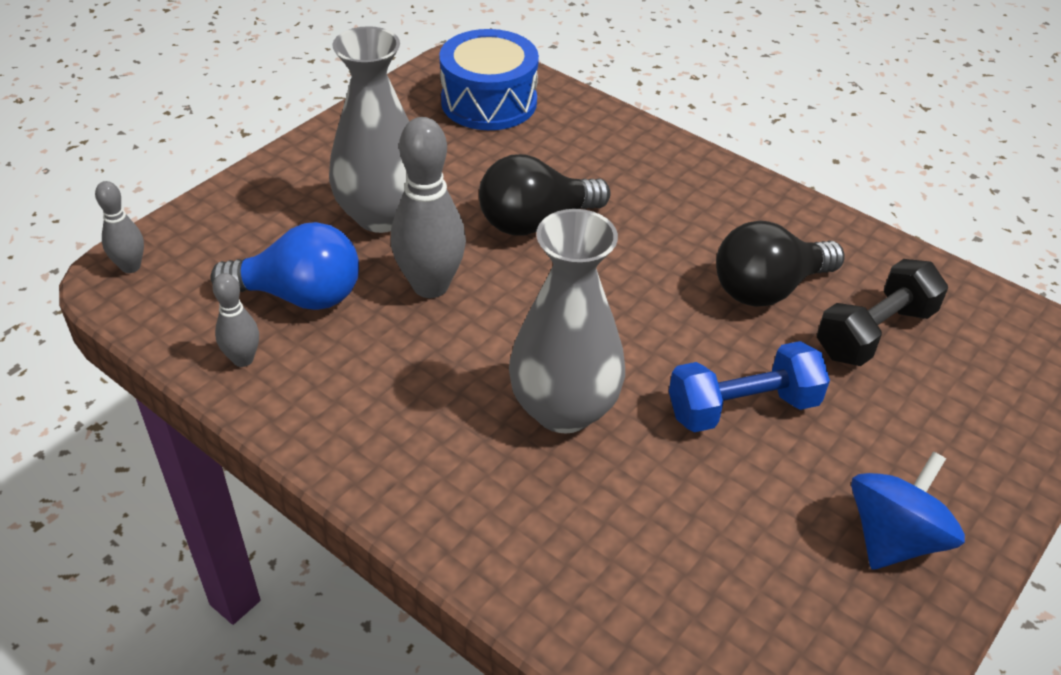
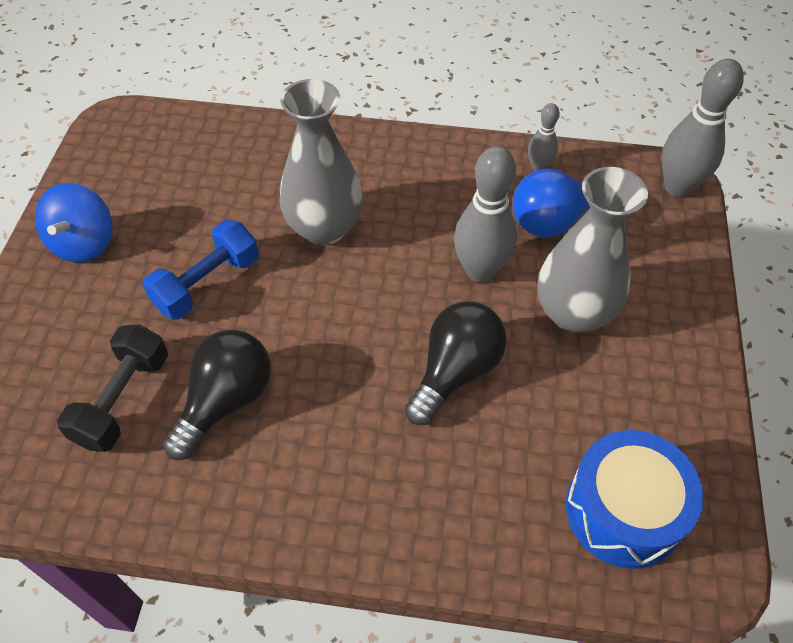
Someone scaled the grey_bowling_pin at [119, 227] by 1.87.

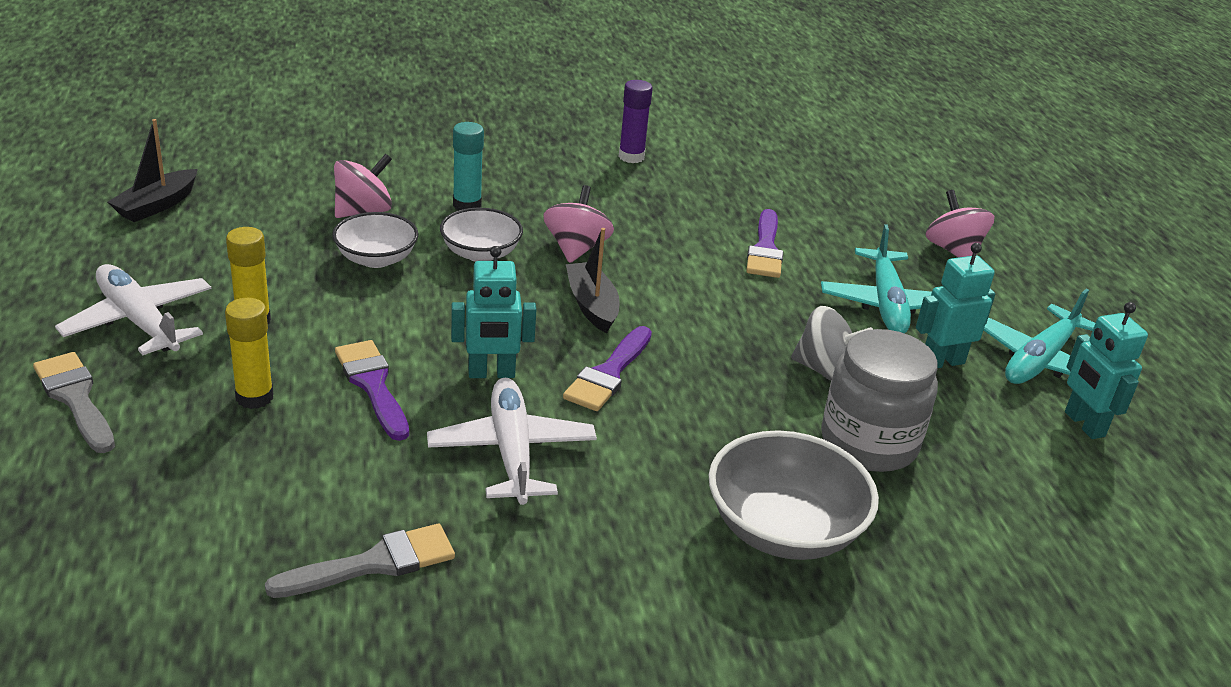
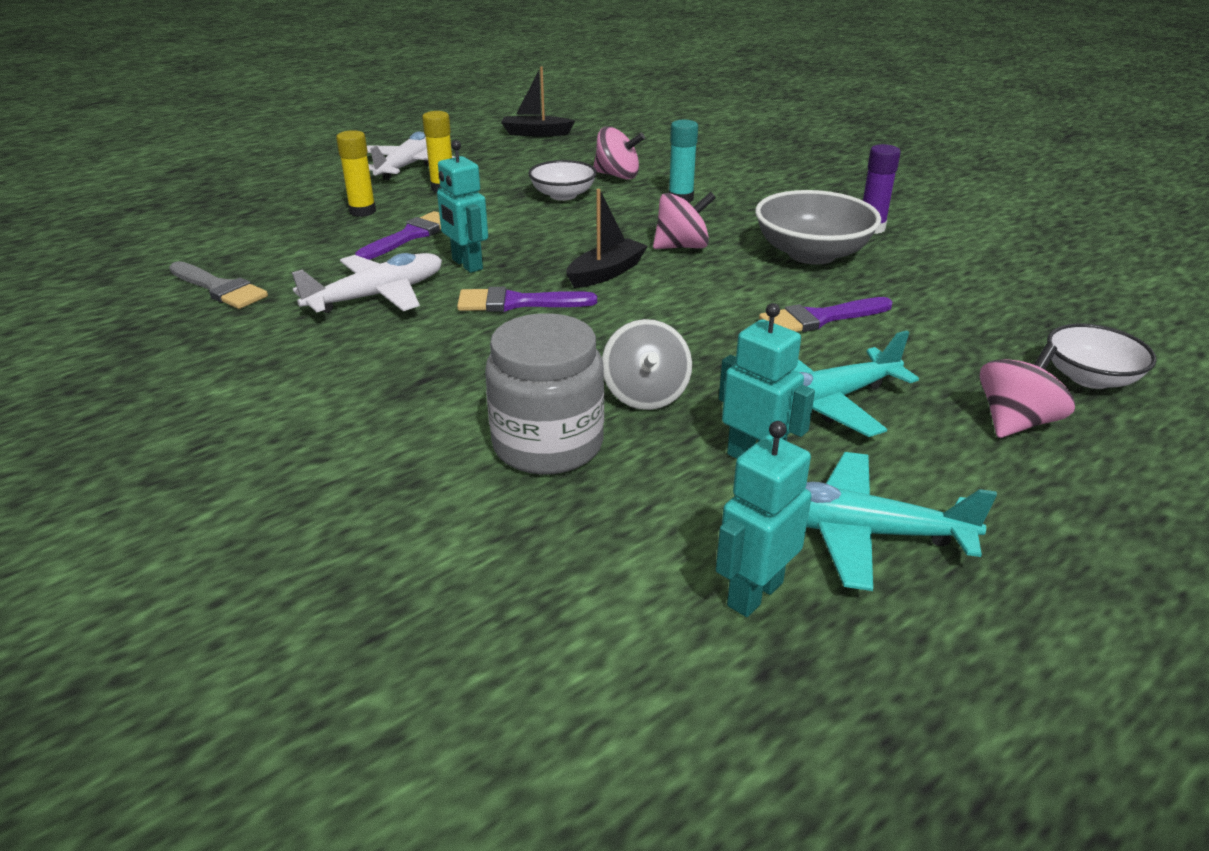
Someone carried the grey_bowl from [794, 495] to [818, 227].
Someone carried the white_bowl from [481, 235] to [1102, 356].
Someone took away the grey_brush at [74, 402].

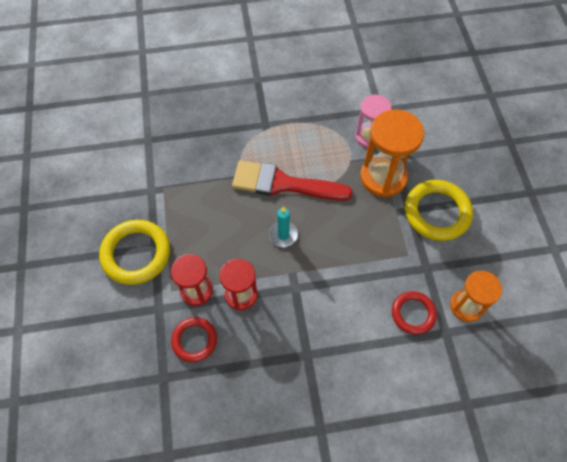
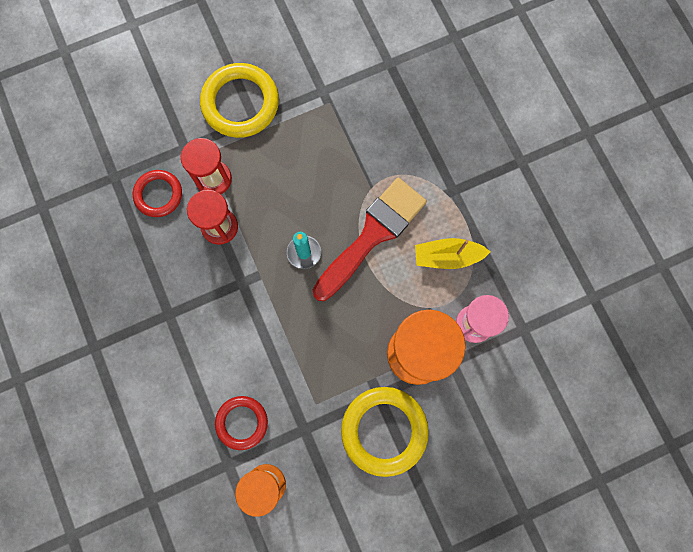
Someone rotated the red_brush at [292, 181] by 45 degrees clockwise.
Someone put down the yellow_boat at [453, 253].

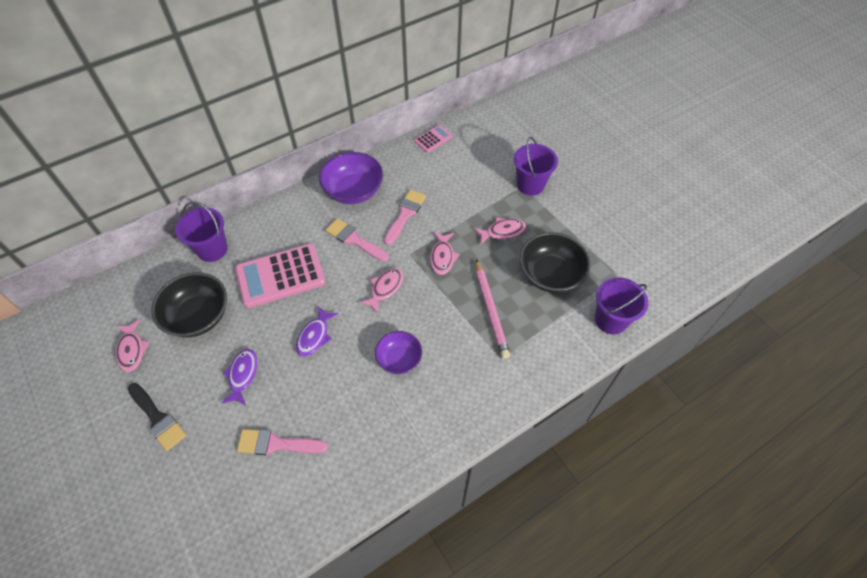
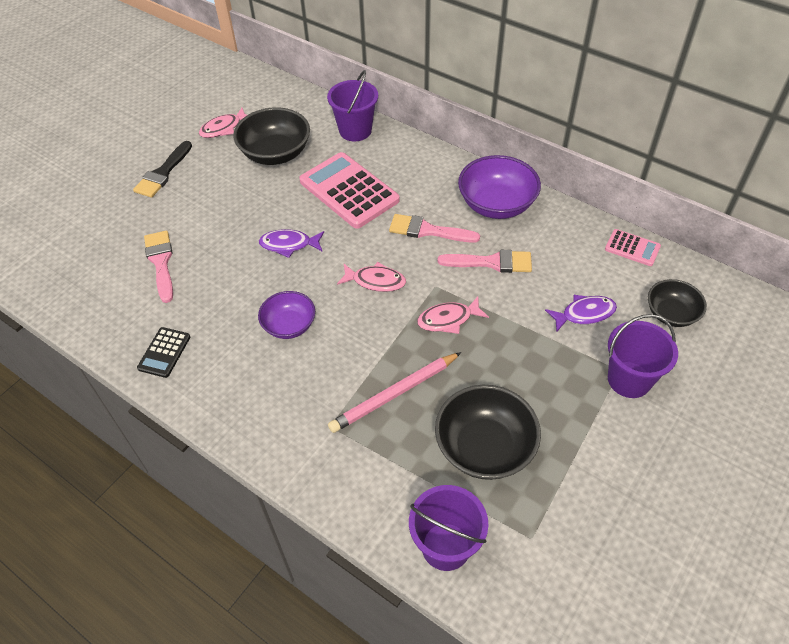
Someone put down the black_calculator at [163, 352].
Someone rotated the pink_brush at [357, 240] by 90 degrees counterclockwise.
Someone carried the purple_fish from [239, 377] to [581, 313].
Someone put down the black_bowl at [677, 303].
Someone took away the pink_fish at [500, 231].

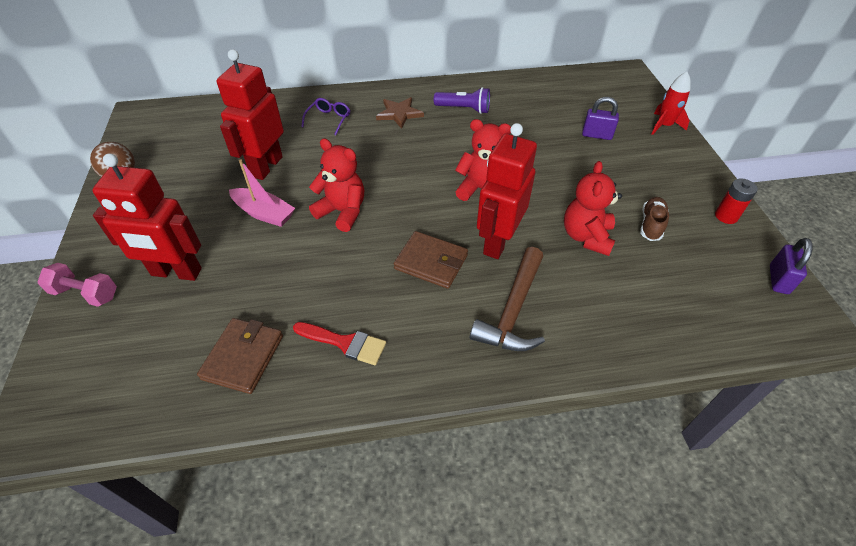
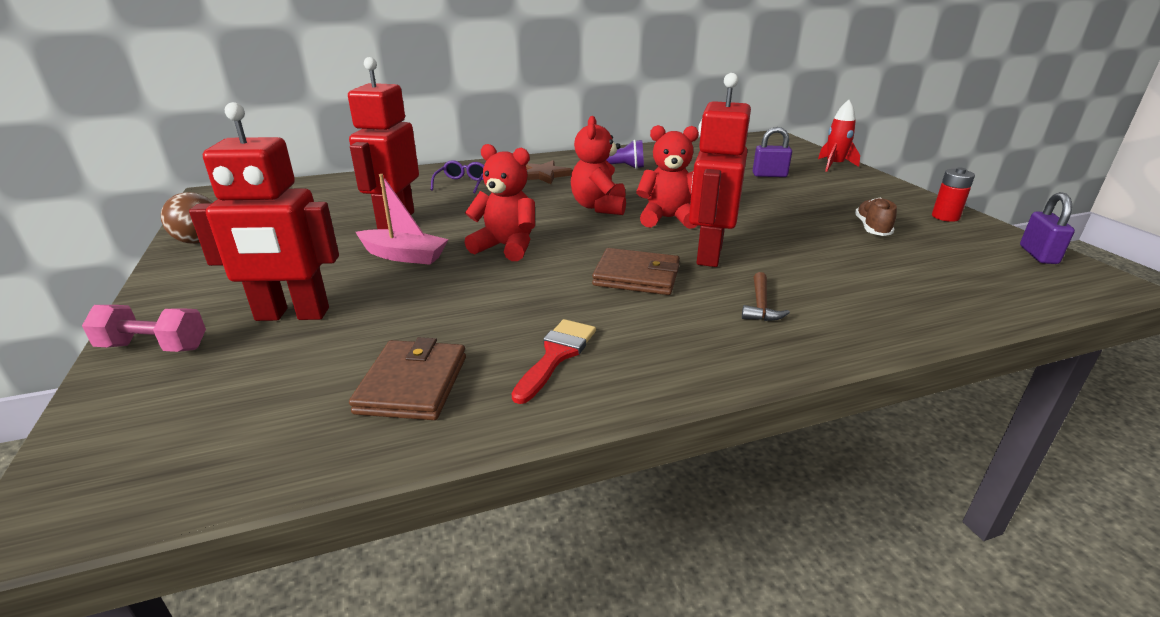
Someone rotated the red_brush at [339, 343] by 75 degrees counterclockwise.
Someone carried the red_teddy_bear from [593, 208] to [598, 165].
Someone scaled the brown_hammer at [507, 299] by 0.51.

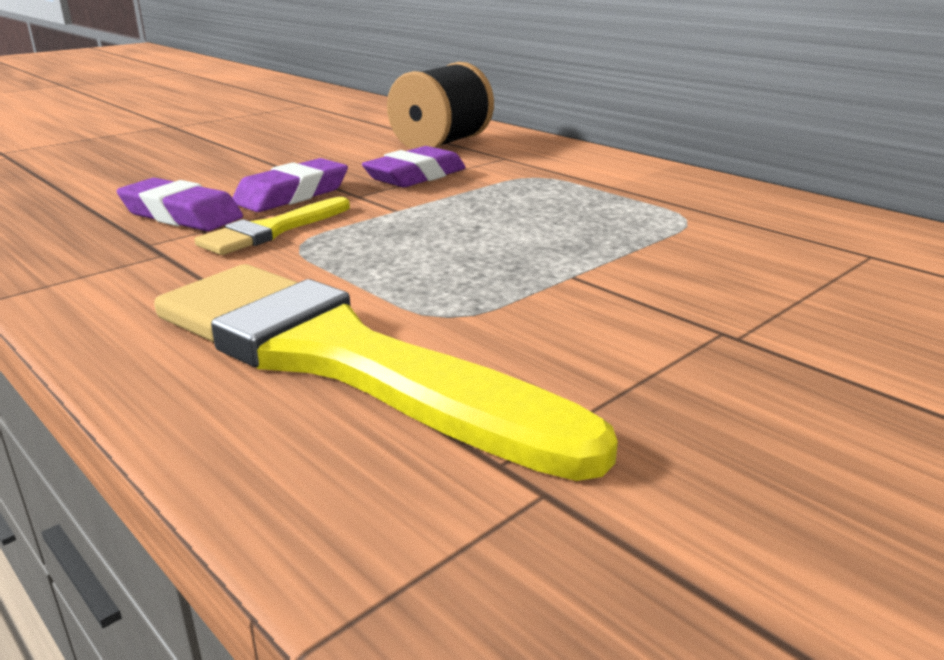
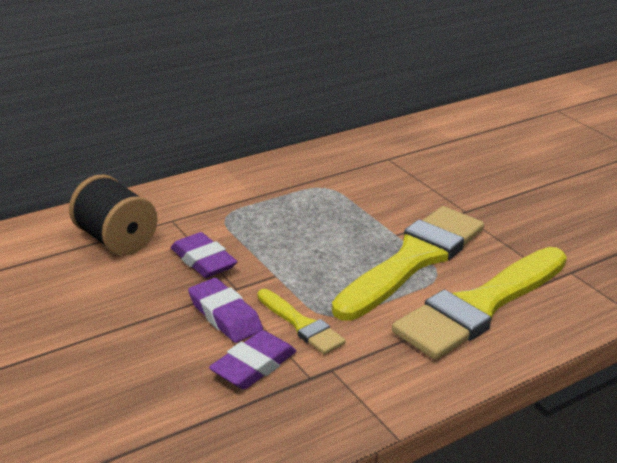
Someone put down the yellow_brush at [408, 263].

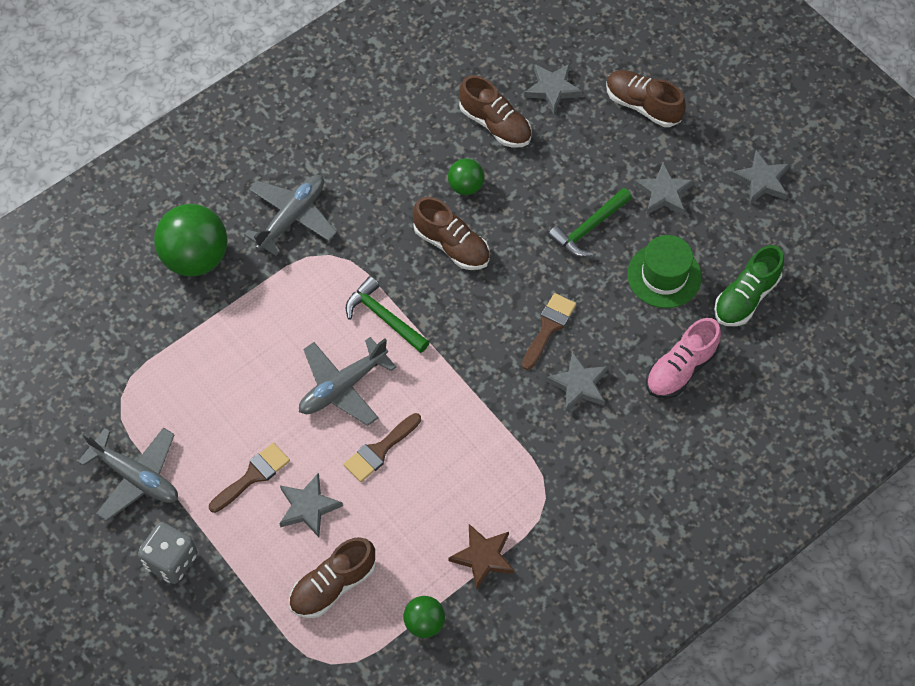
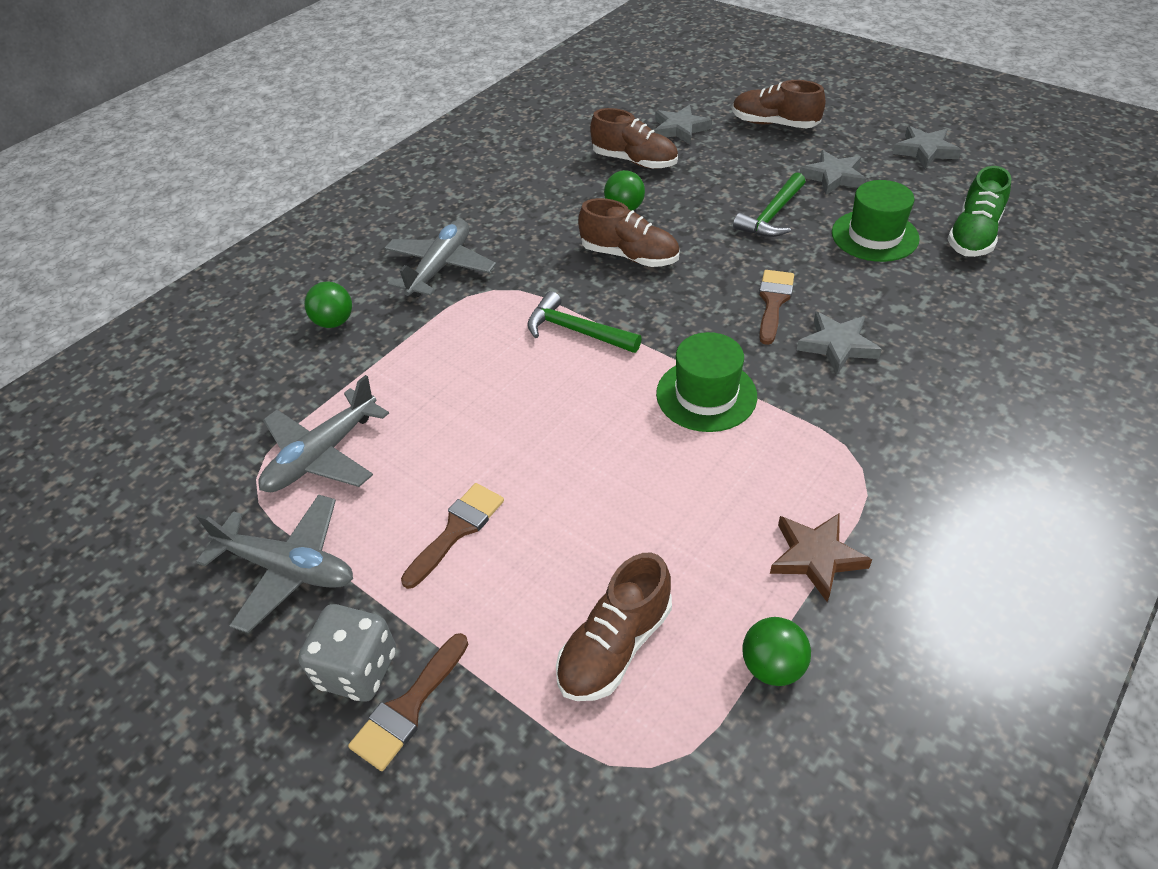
Someone carried the grey_plane from [347, 381] to [323, 433].
Someone scaled the green_ball at [191, 240] by 0.52.
Someone carried the brown_brush from [382, 447] to [408, 702].
Someone put down the green_hat at [706, 382].
Someone took away the grey_star at [311, 504].
Someone took away the pink_shoe at [683, 358].

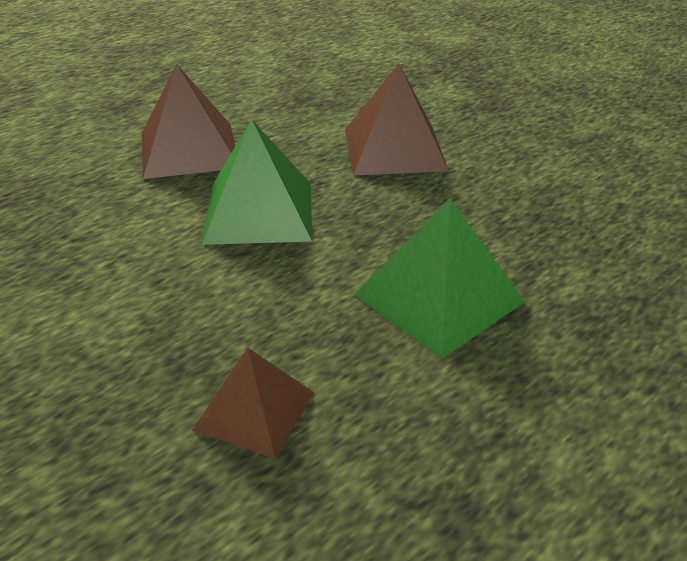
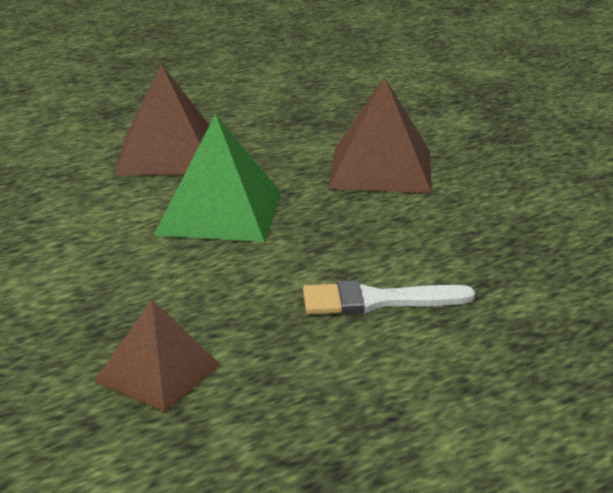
Someone swapped the green_pyramid at [439, 278] for the white_brush at [389, 297].

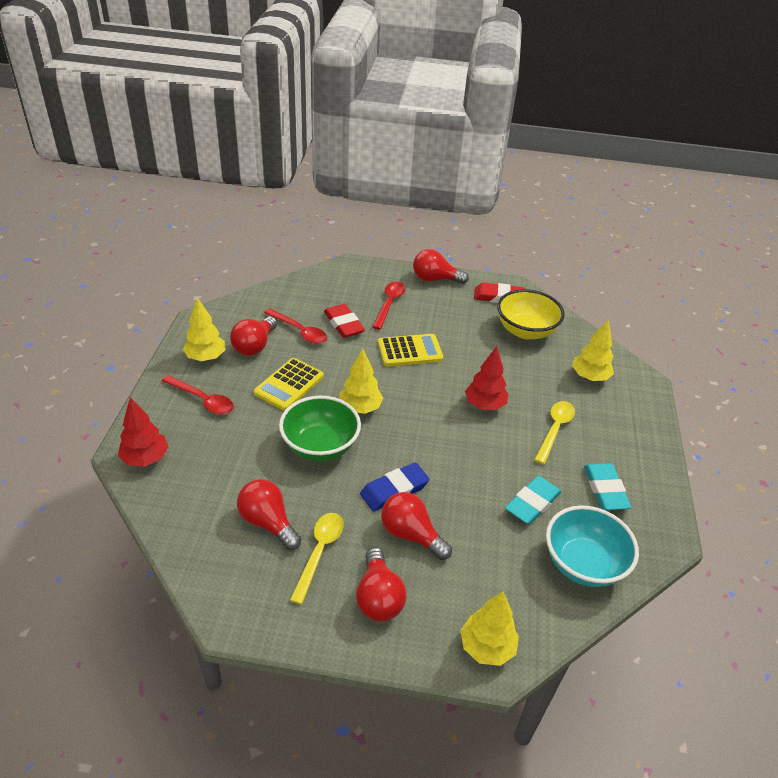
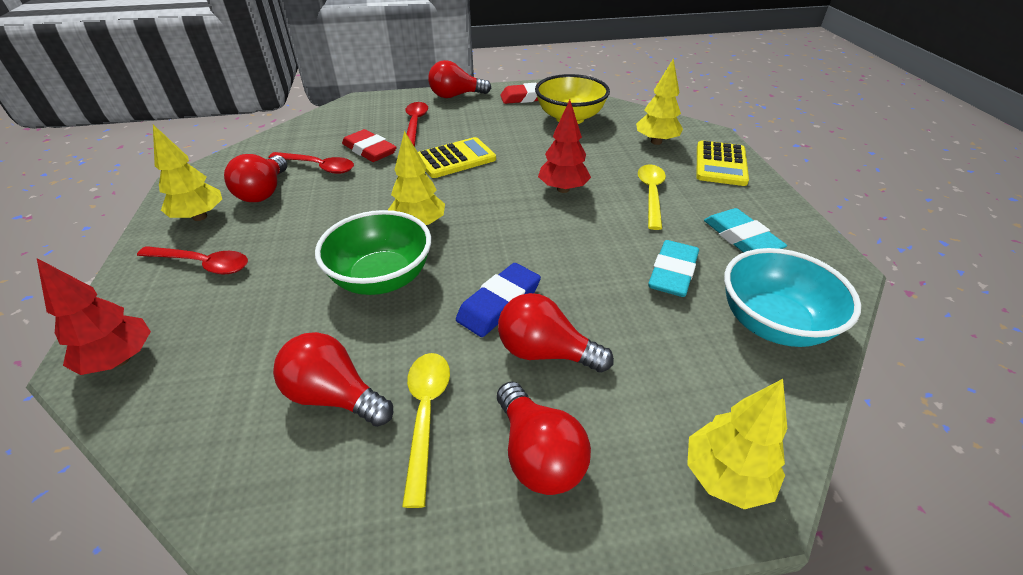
Someone carried the yellow_calculator from [289, 384] to [722, 163].

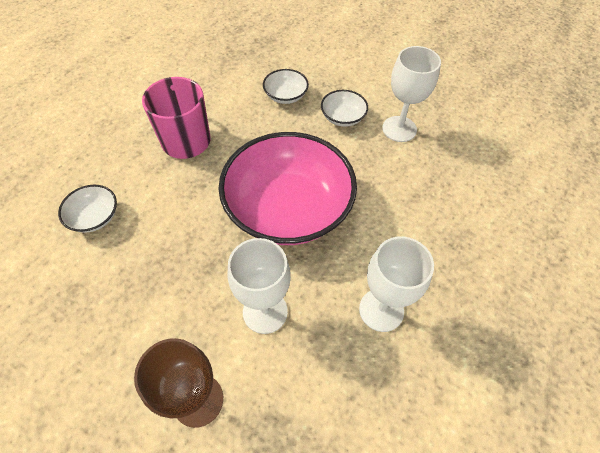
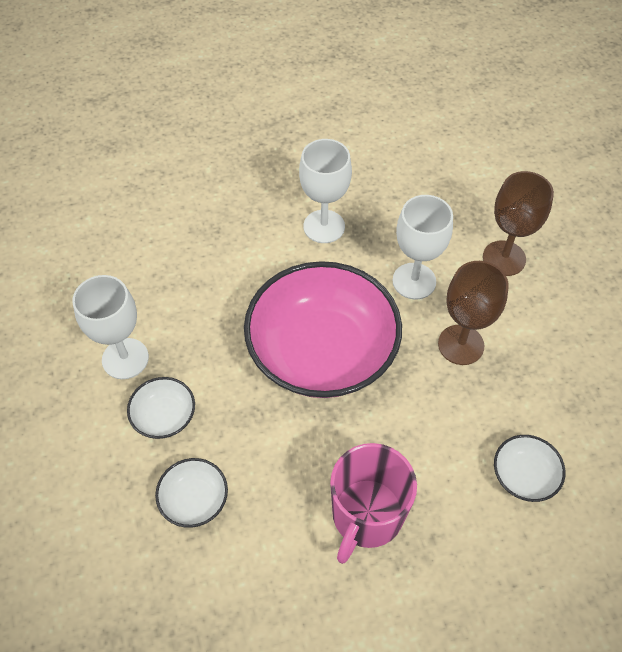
Someone put down the brown_goblet at [473, 313].

